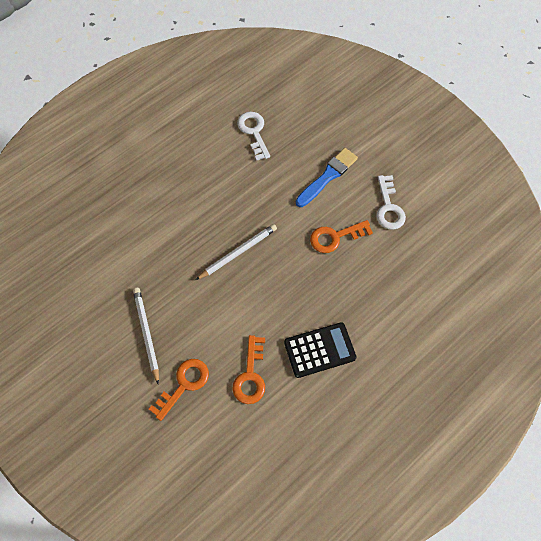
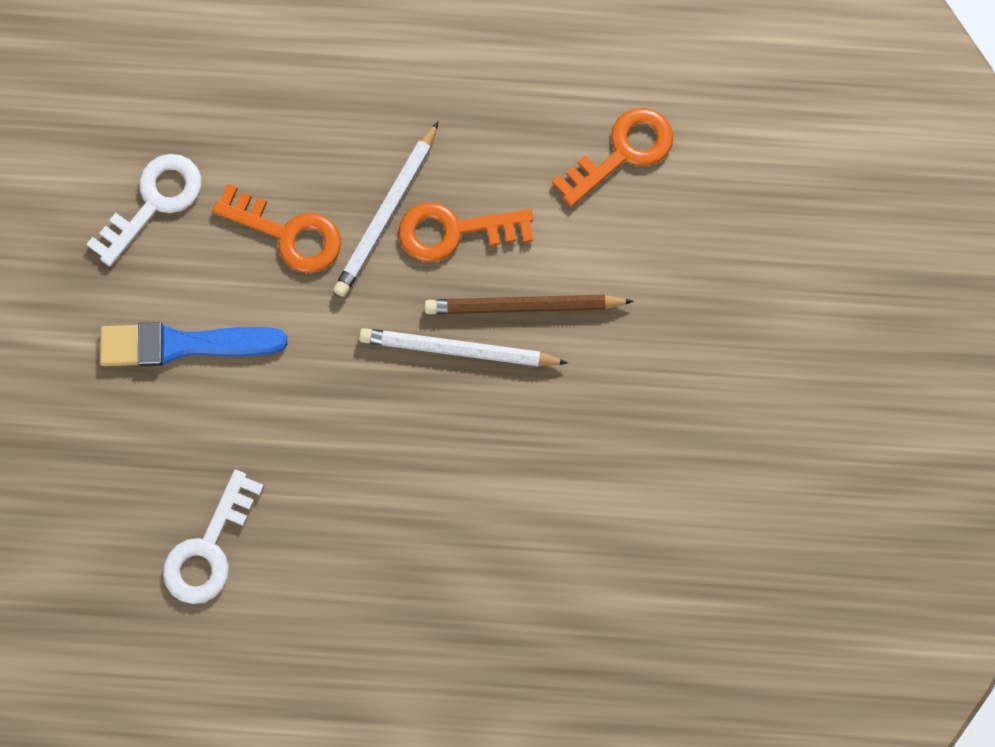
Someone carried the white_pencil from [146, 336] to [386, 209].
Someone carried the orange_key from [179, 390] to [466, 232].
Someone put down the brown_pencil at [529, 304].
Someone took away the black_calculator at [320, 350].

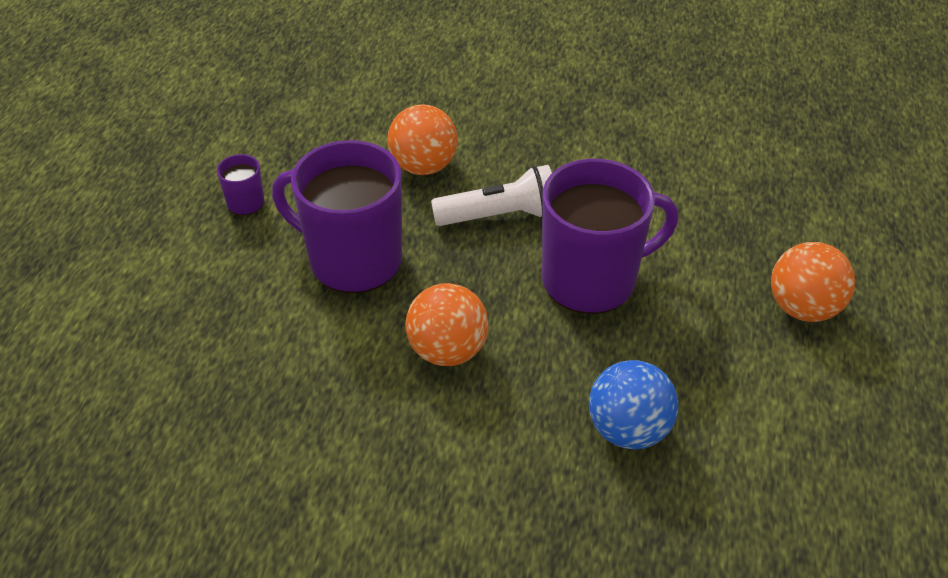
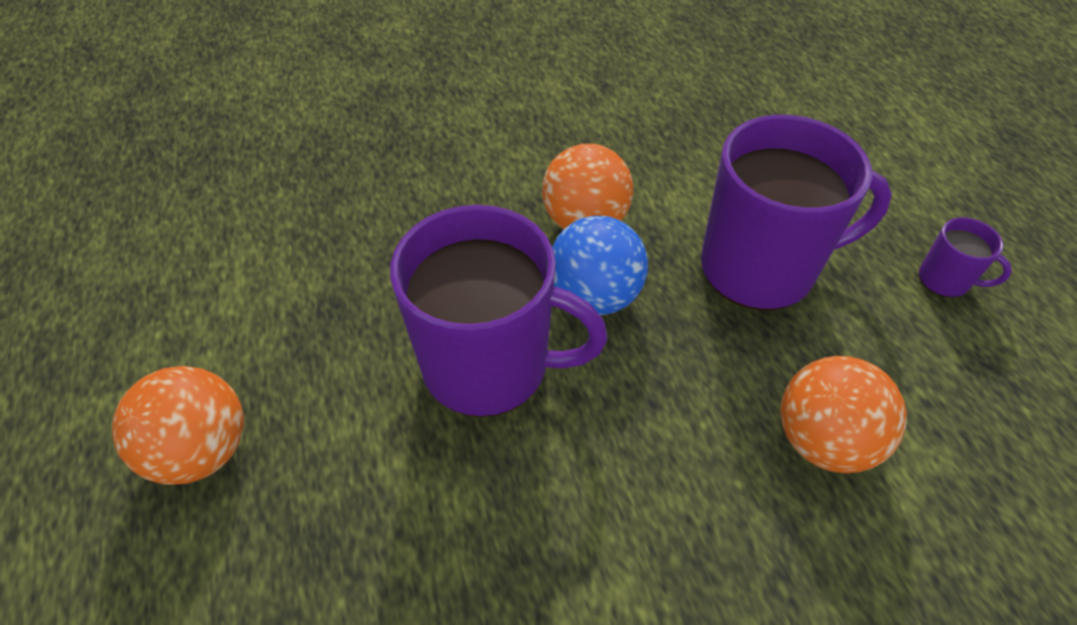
Someone rotated the purple_mug at [610, 236] by 120 degrees counterclockwise.
Someone carried the blue_ball from [633, 404] to [600, 265].
Someone took away the white_flashlight at [491, 195].

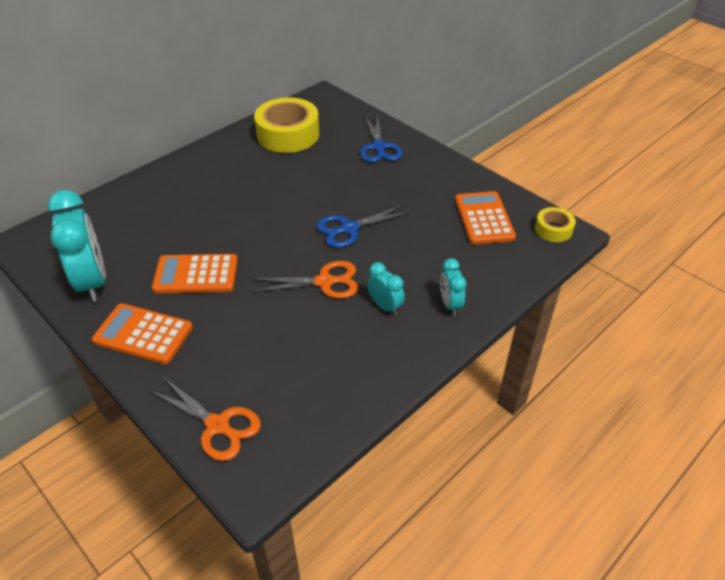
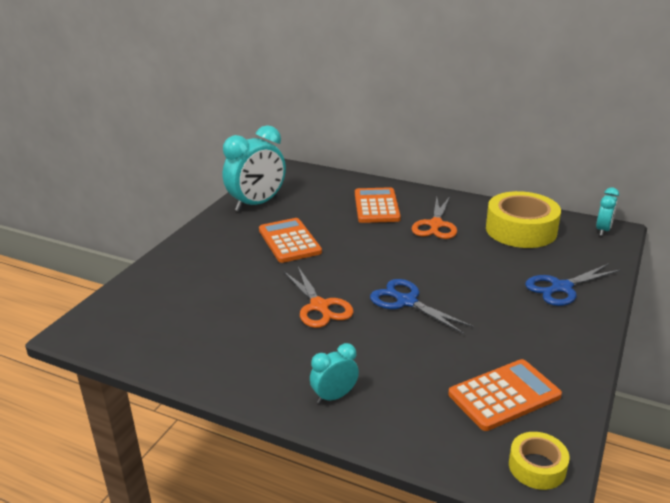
Someone carried the orange_calculator from [142, 333] to [378, 205].
Someone carried the orange_scissors from [205, 419] to [434, 217].
Someone carried the turquoise_clock from [386, 288] to [607, 211].

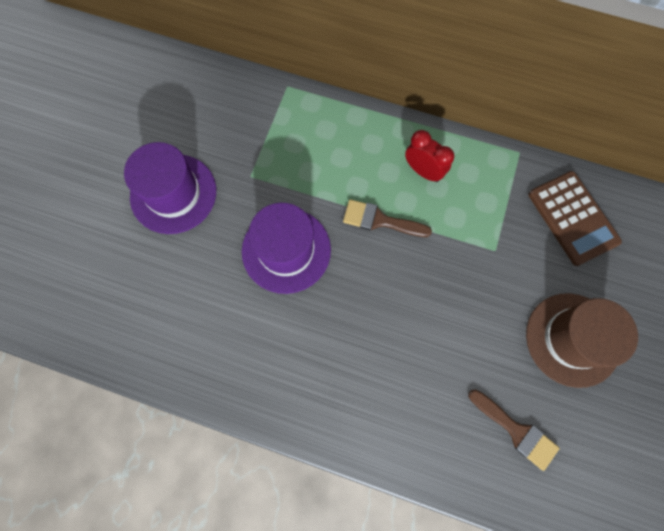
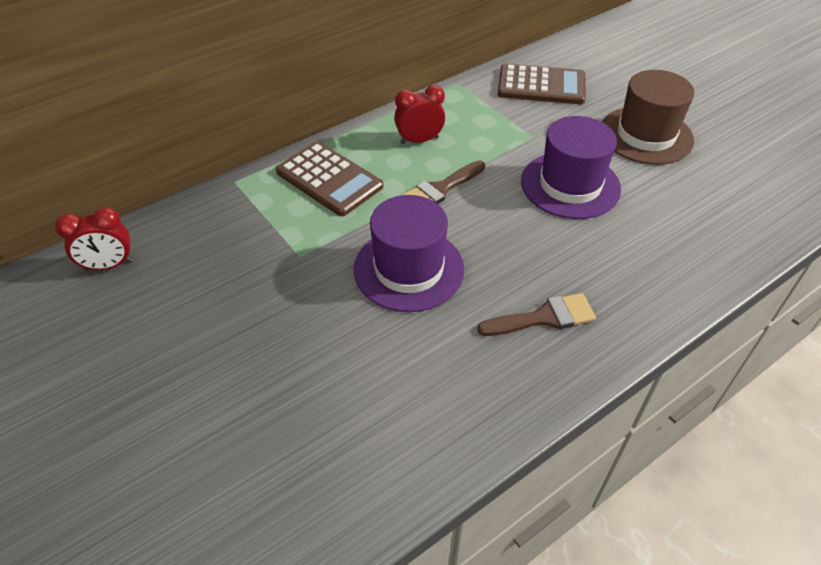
Someone put down the red_clock at [94, 239].
Someone put down the brown_calculator at [329, 179].
Someone carried the brown_brush from [514, 430] to [536, 314].
Someone carried the purple_hat from [170, 188] to [571, 167].

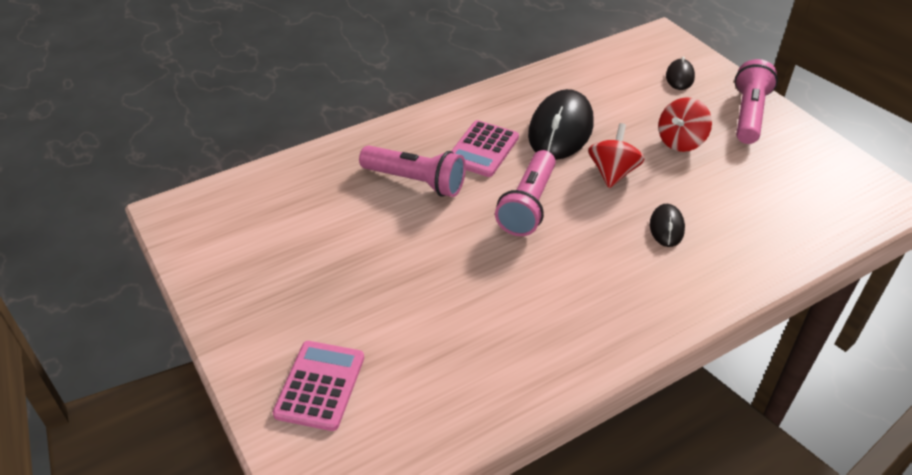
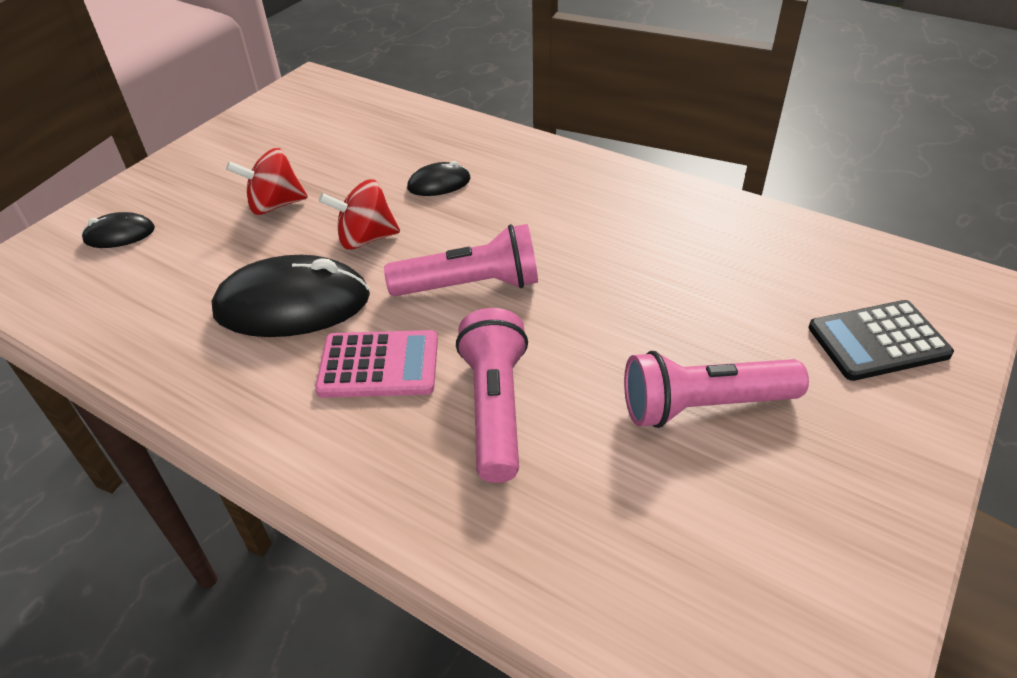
Someone rotated the red_spinning_top at [685, 124] by 150 degrees clockwise.
Someone carried the pink_flashlight from [756, 101] to [716, 389].
Someone repainted the pink_calculator at [318, 386], which became the black_calculator at [881, 340].

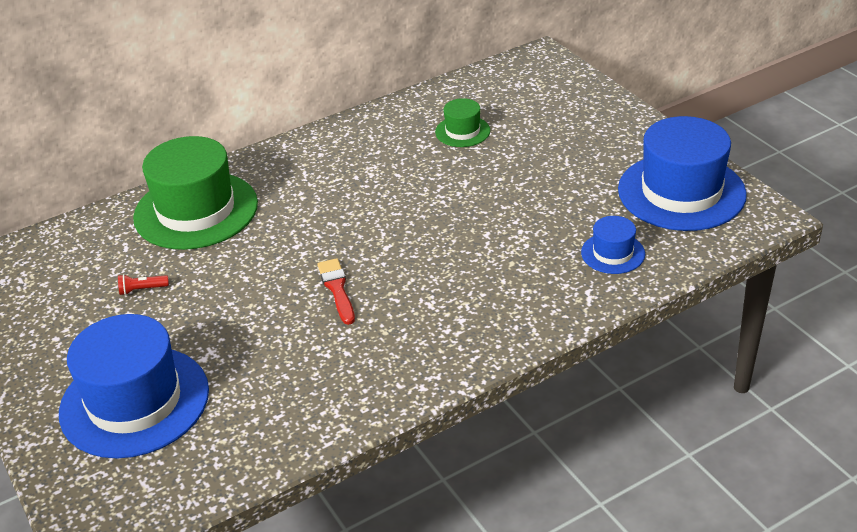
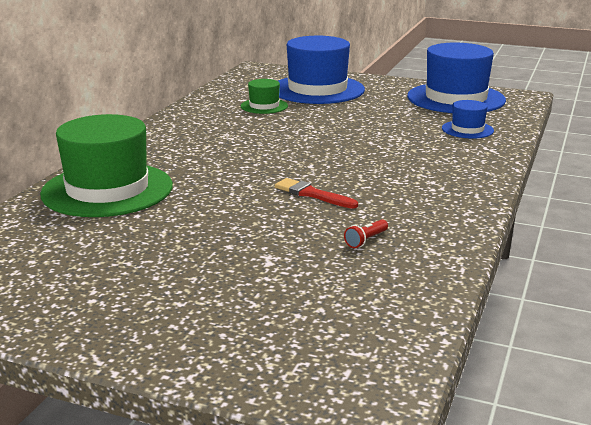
Someone carried the blue_hat from [134, 386] to [321, 70].
Someone carried the red_flashlight from [143, 284] to [366, 233].

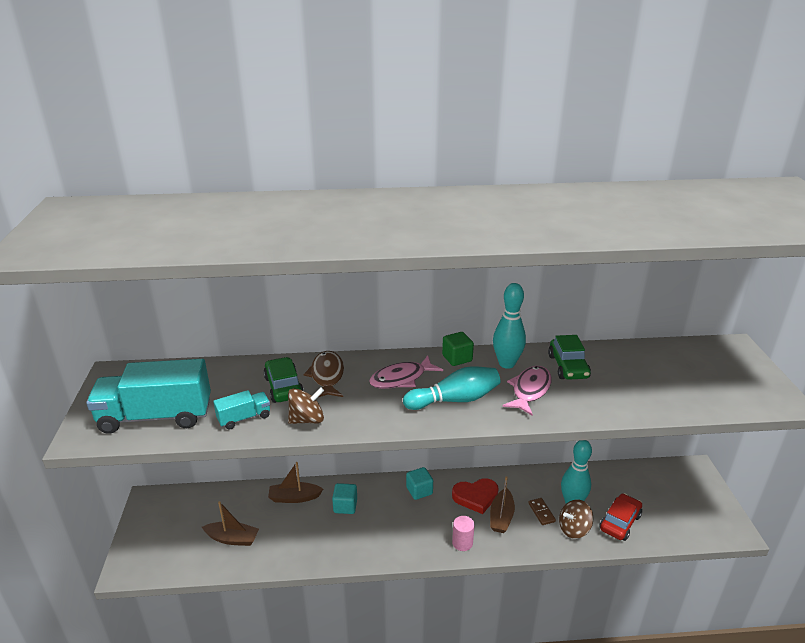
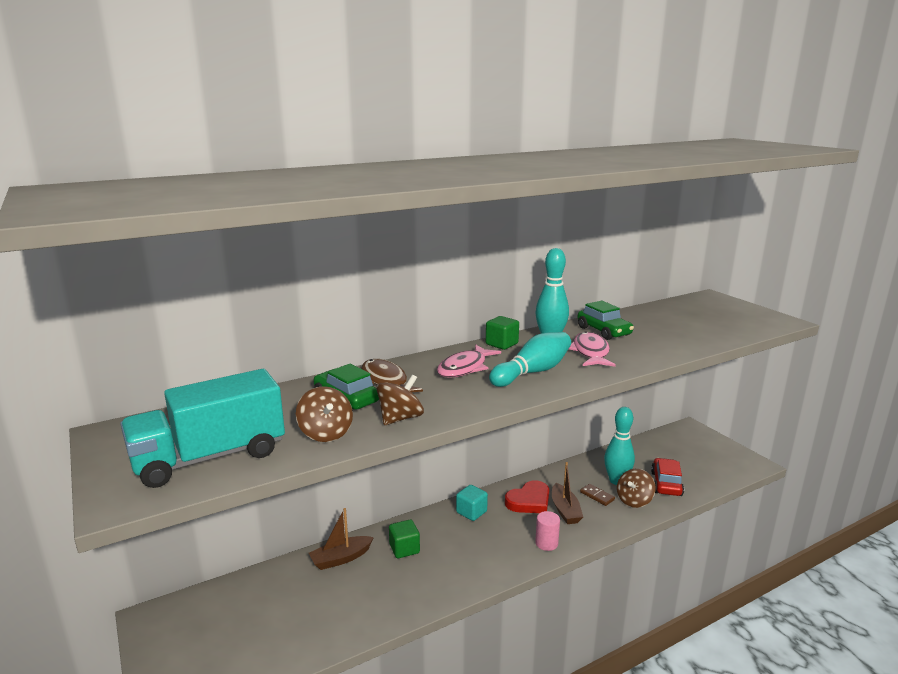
Someone swapped the turquoise_truck at [241, 410] for the brown_spinning_top at [324, 414].
Someone repainted the turquoise_cube at [344, 498], which became the green_cube at [404, 539].
Someone took away the brown_boat at [230, 523].

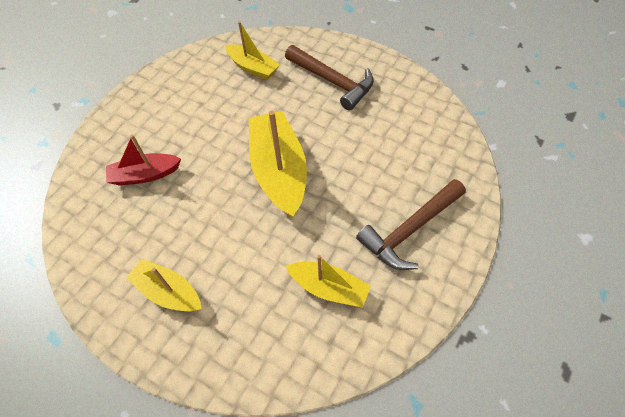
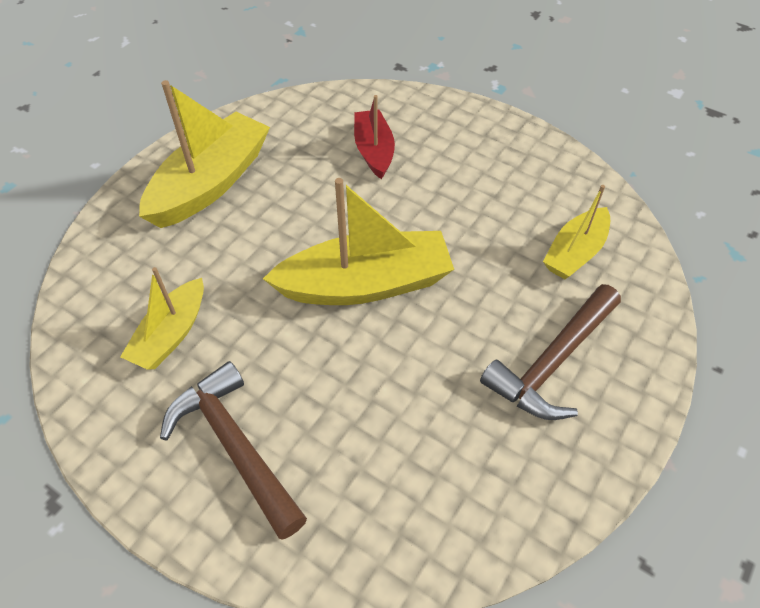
Someone scaled the yellow_boat at [164, 285] by 1.69.

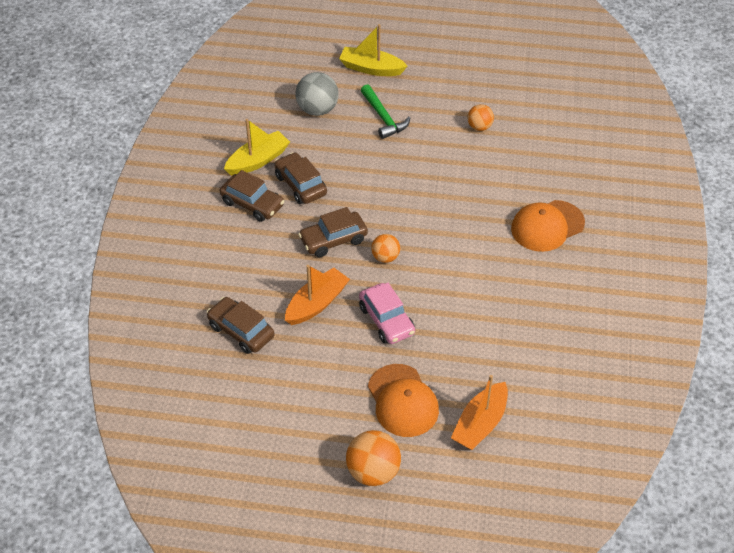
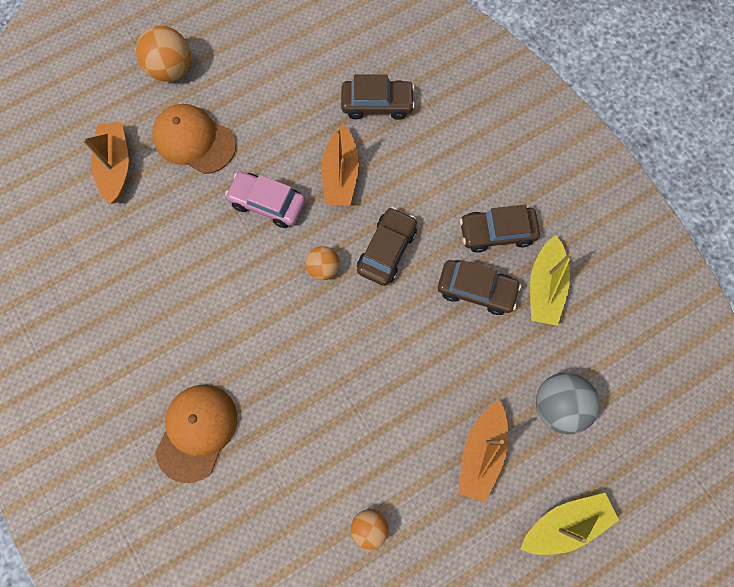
Someone swapped the green_hammer at [385, 111] for the orange_boat at [483, 451].

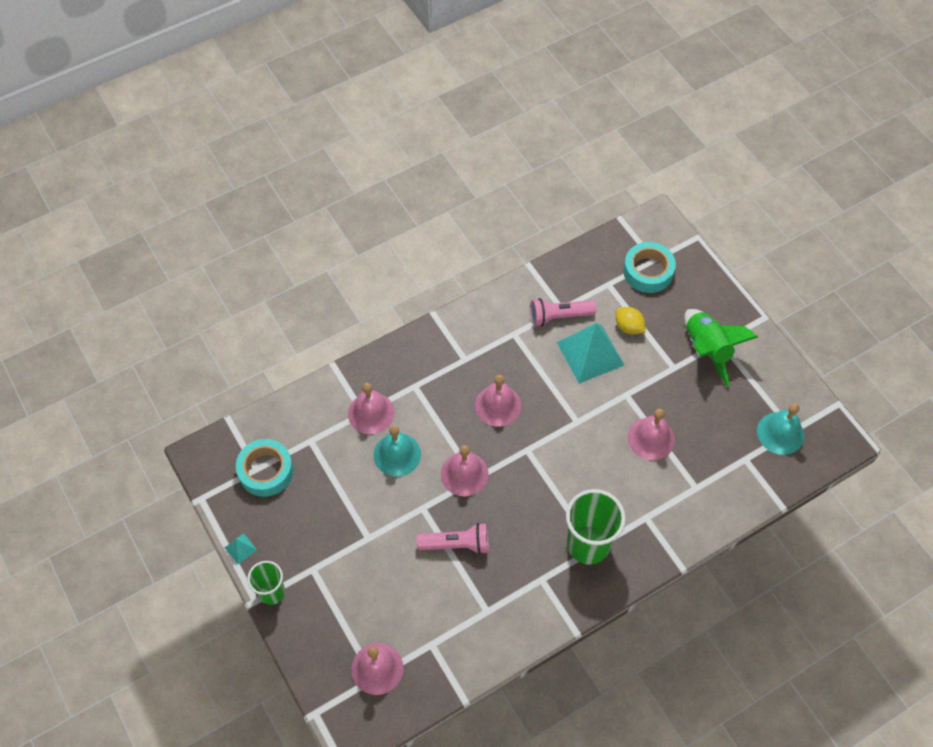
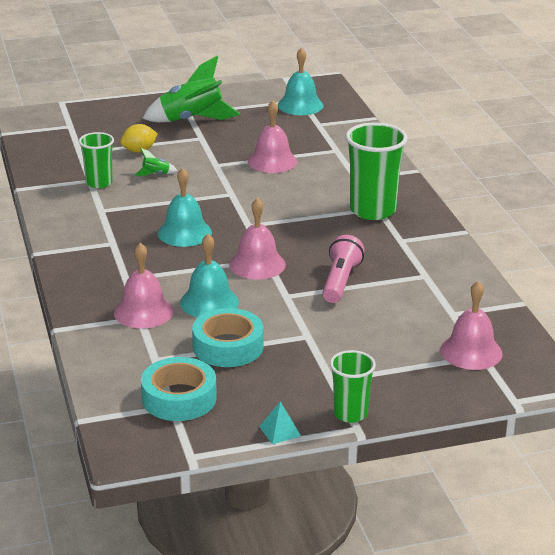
Someone swapped the pink_flashlight at [563, 312] for the green_cup at [96, 160].
Someone swapped the turquoise_pyramid at [590, 353] for the green_rocket at [156, 162].
Someone repainted the pink_bell at [498, 401], which became the turquoise_bell at [184, 207].
Someone carried the turquoise_tape from [649, 267] to [227, 337].

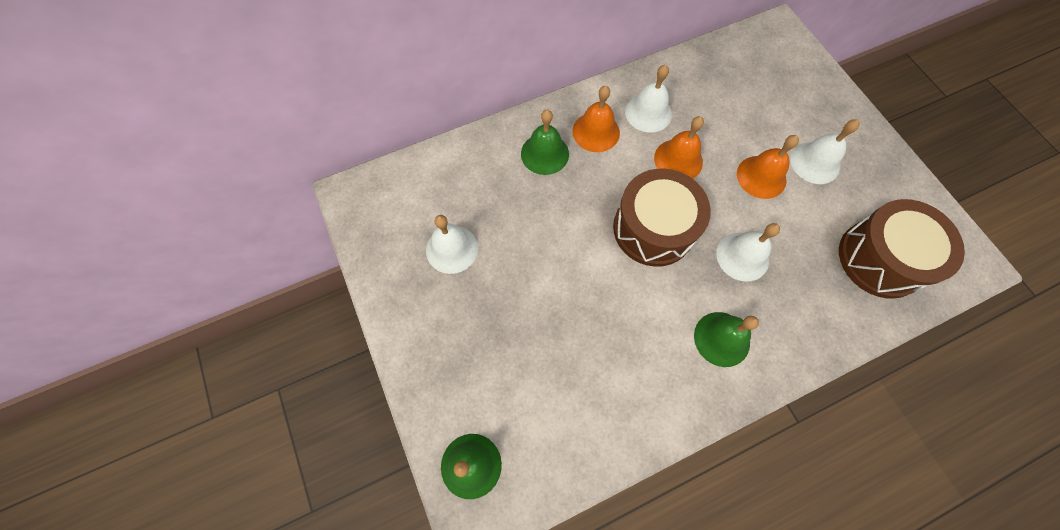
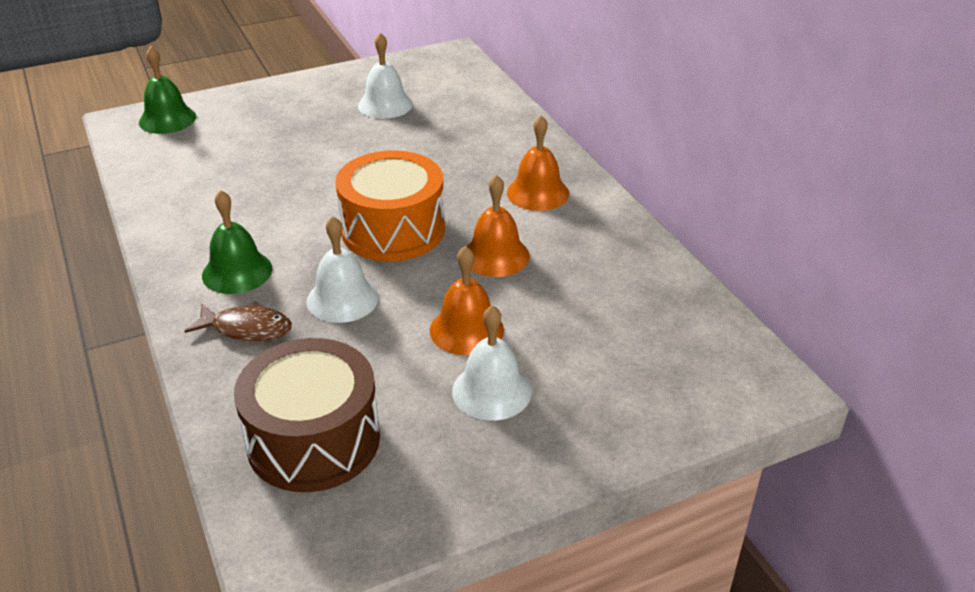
Someone put down the brown_fish at [238, 321].
Someone repainted the brown_drum at [662, 218], which became the orange_drum at [390, 205].
Someone took away the green_bell at [545, 142].
Someone took away the white_bell at [648, 99].

